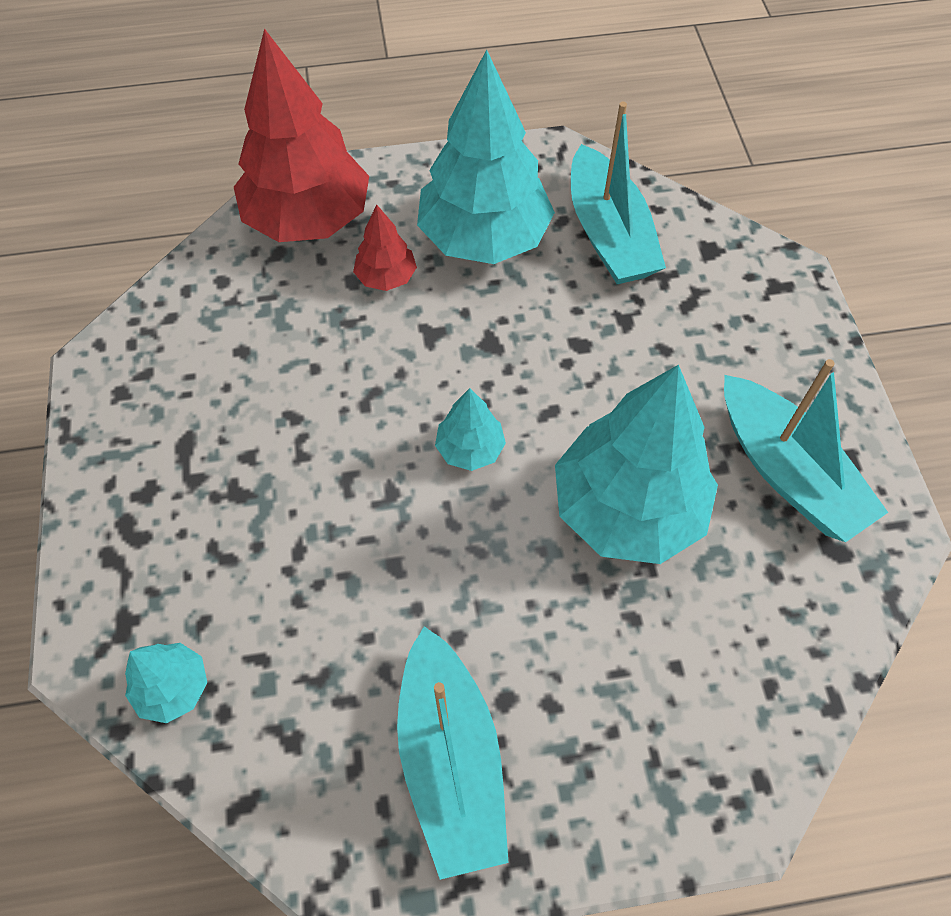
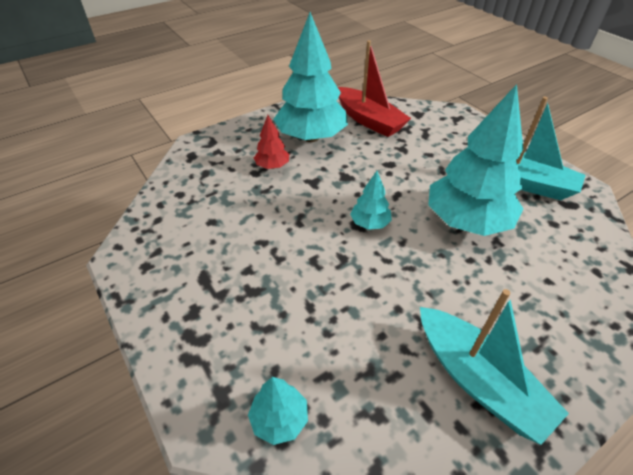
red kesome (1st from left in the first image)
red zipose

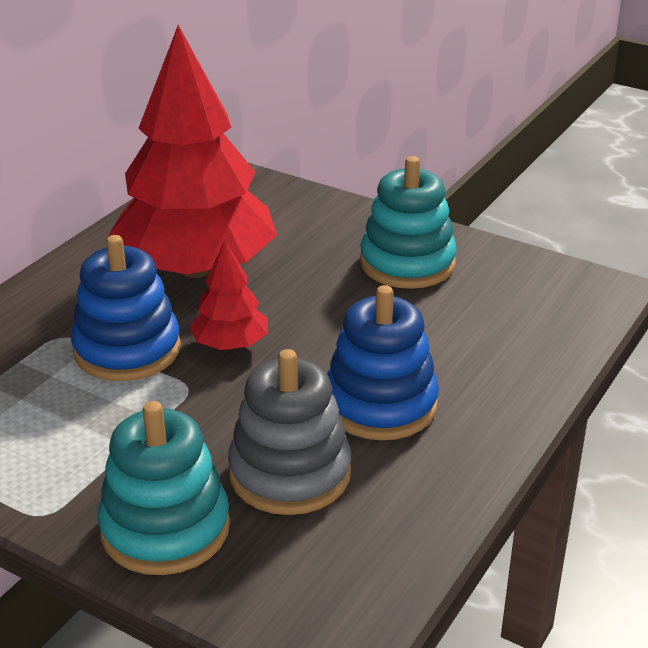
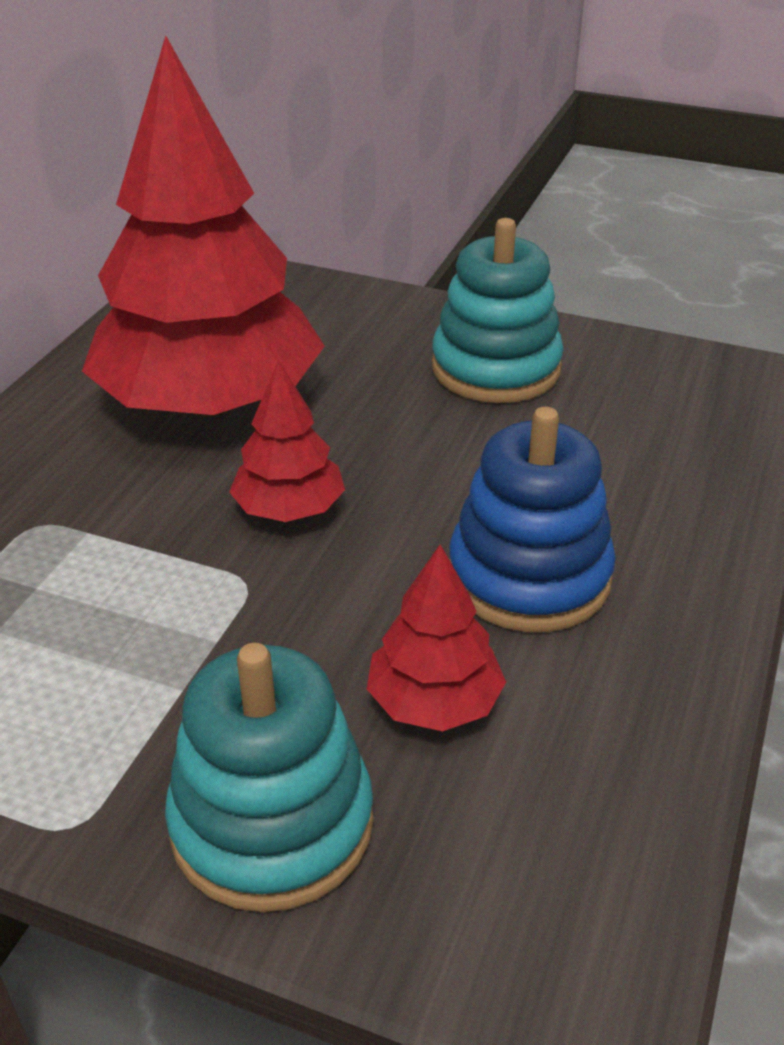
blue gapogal (1st from left in the first image)
red kesome (3rd from left)

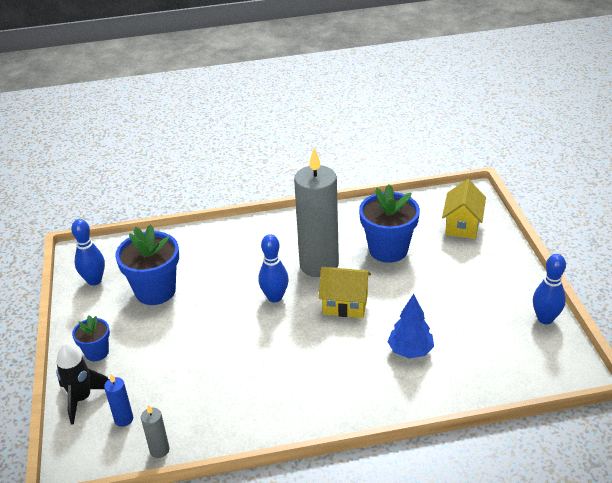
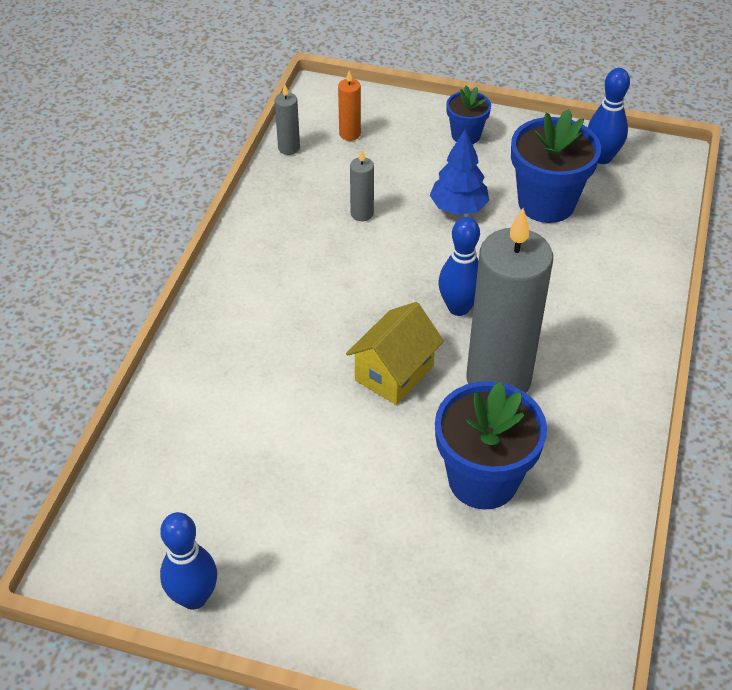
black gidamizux
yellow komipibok (2nd from left in the first image)
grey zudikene (2nd from left)
blue kesome
orange zudikene

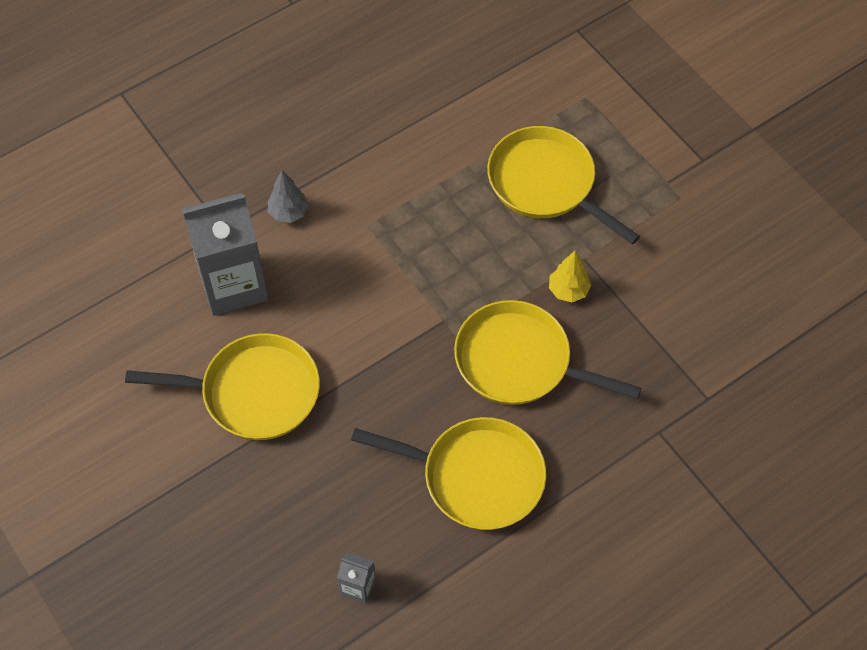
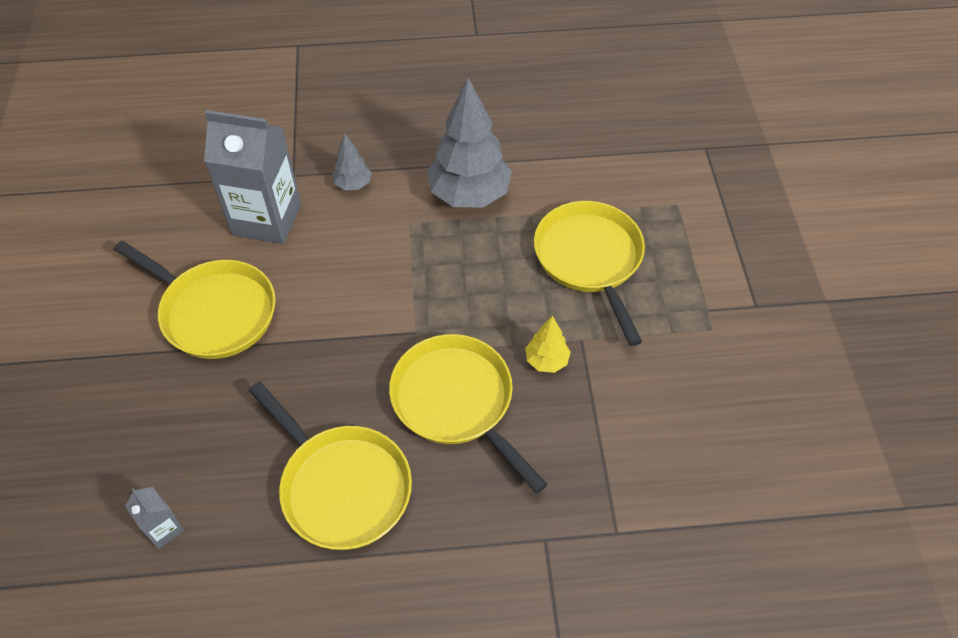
grey kesome (2nd from left)

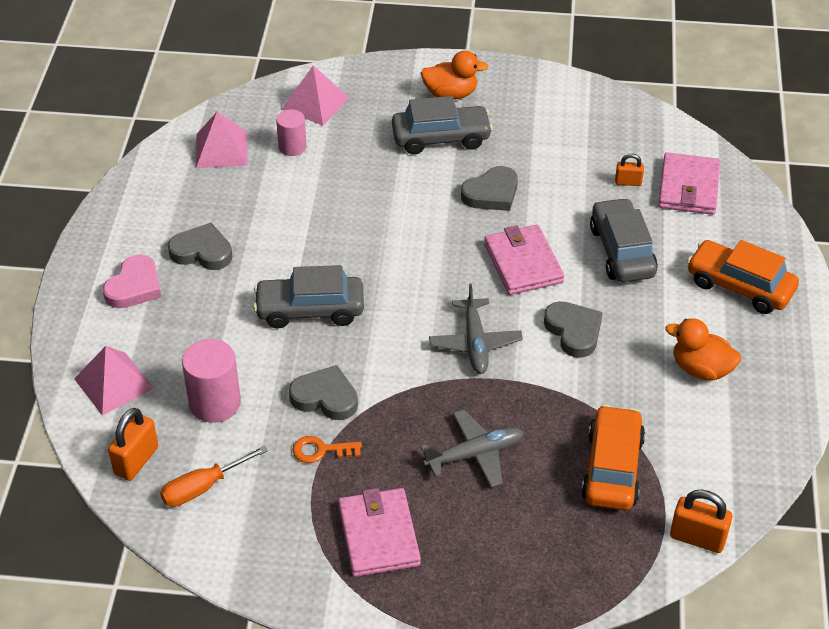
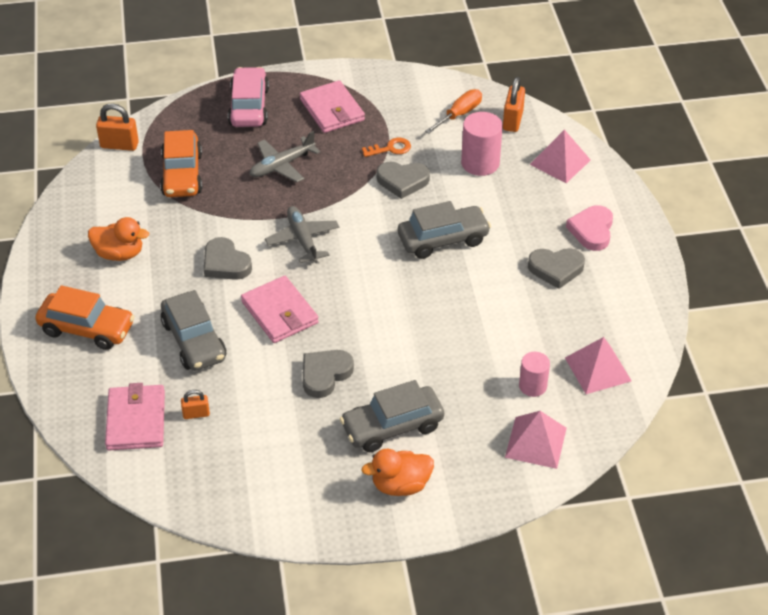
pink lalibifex

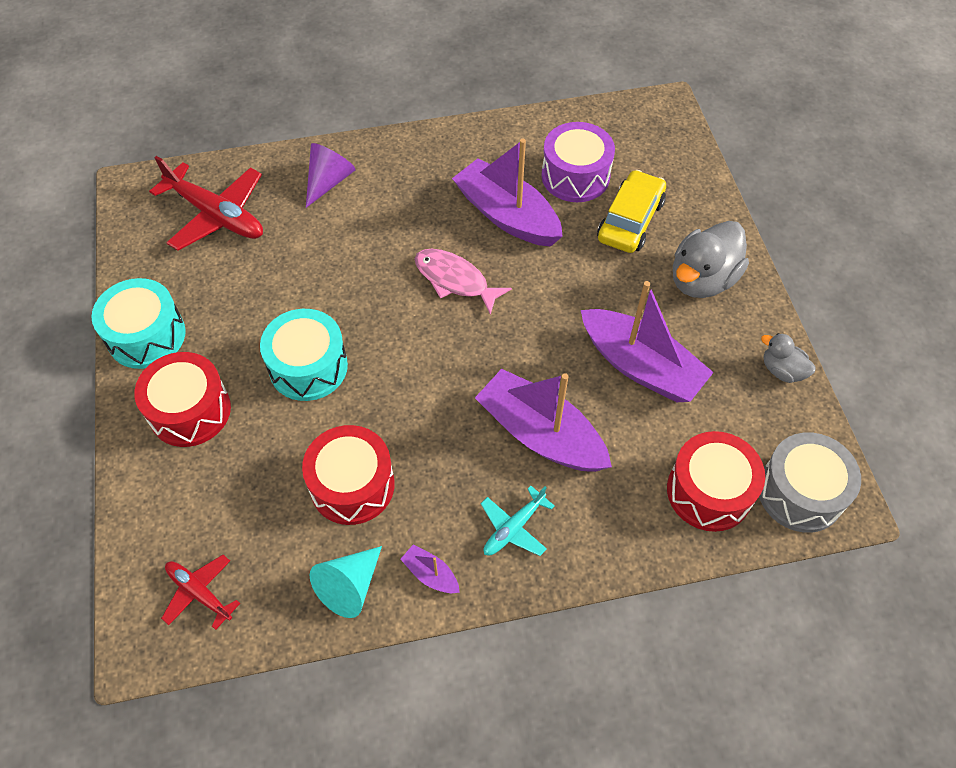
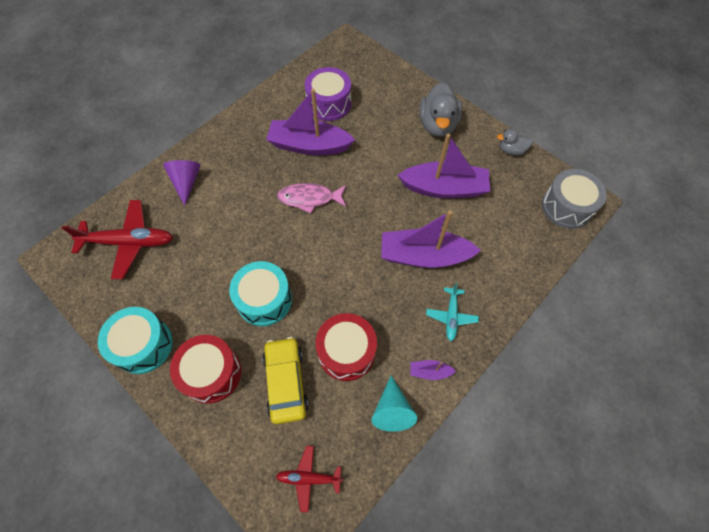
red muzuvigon (3rd from left in the first image)
yellow lalibifex

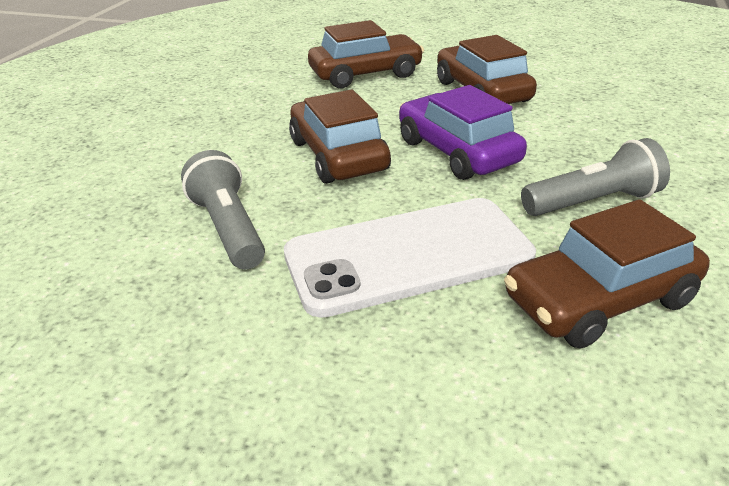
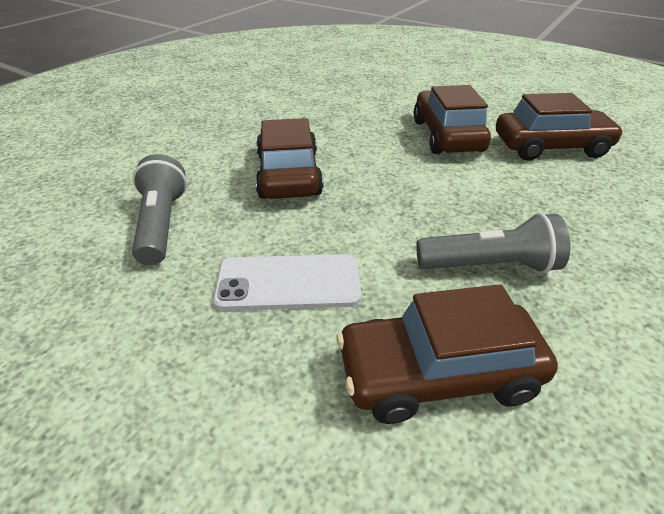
purple lalibifex
brown lalibifex (4th from left)
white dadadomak

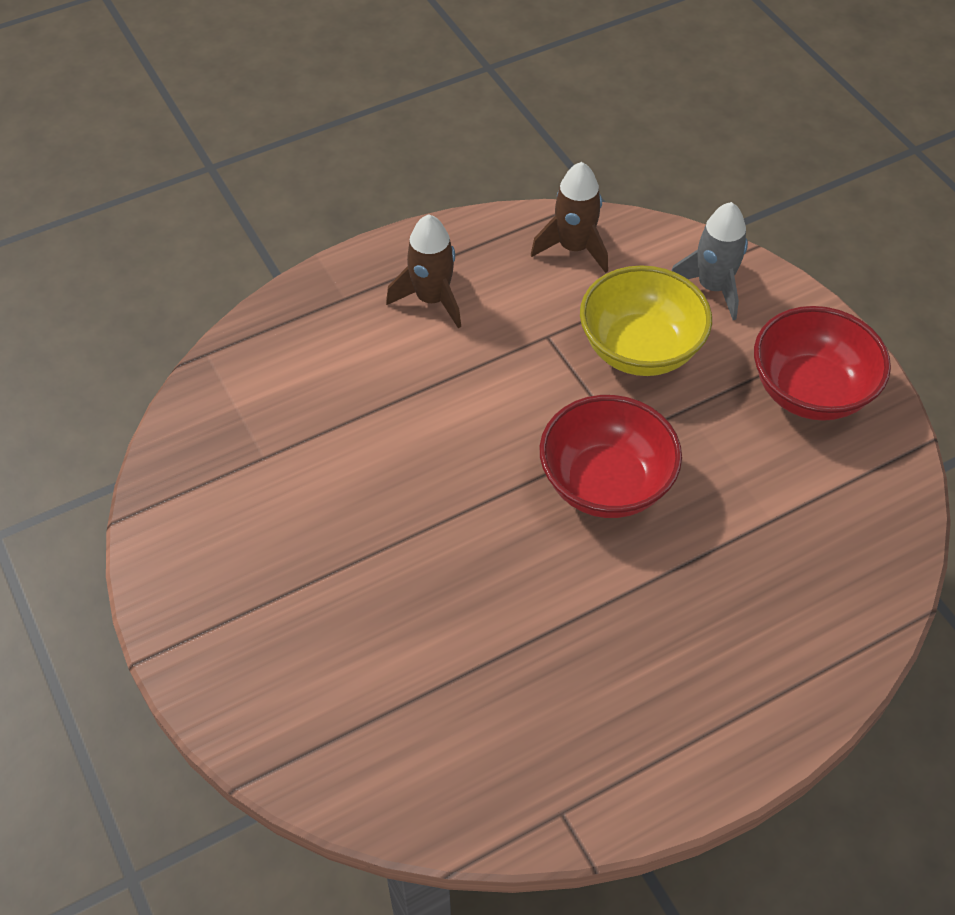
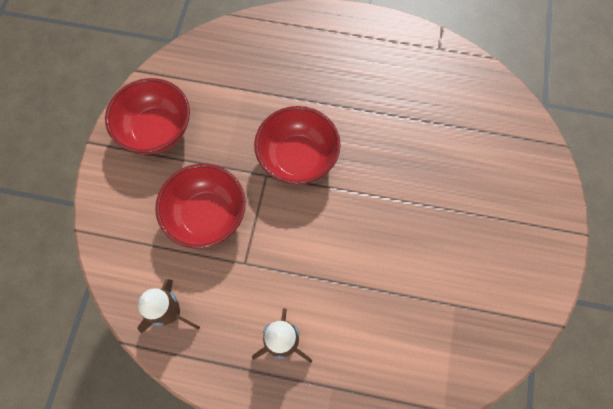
grey gidamizux
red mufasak (2nd from left)

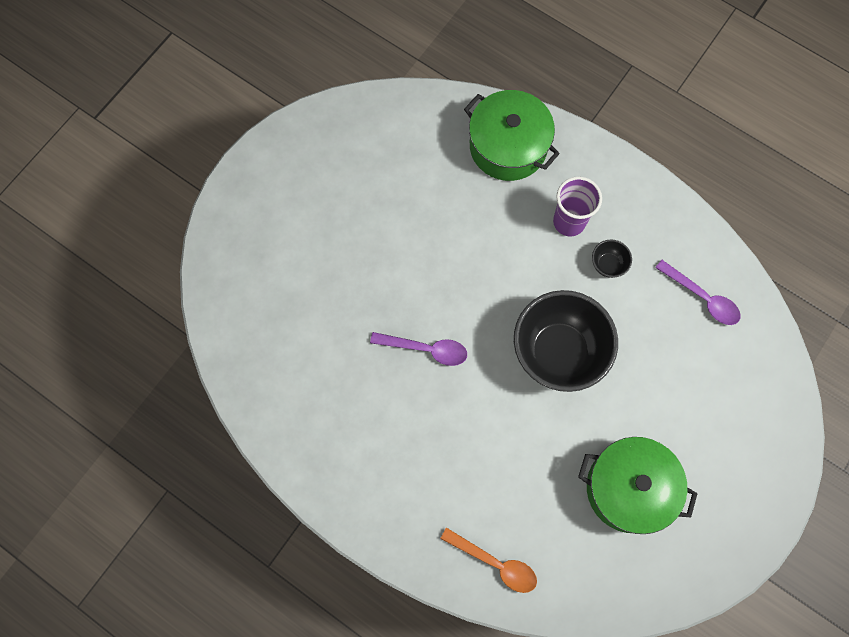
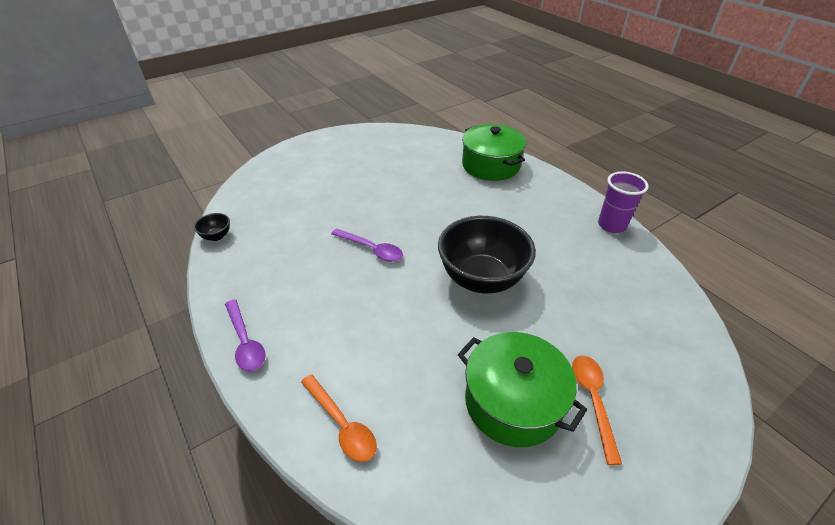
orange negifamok (2nd from left)
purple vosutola
black mufasak (1st from left)
purple negifamok (1st from left)

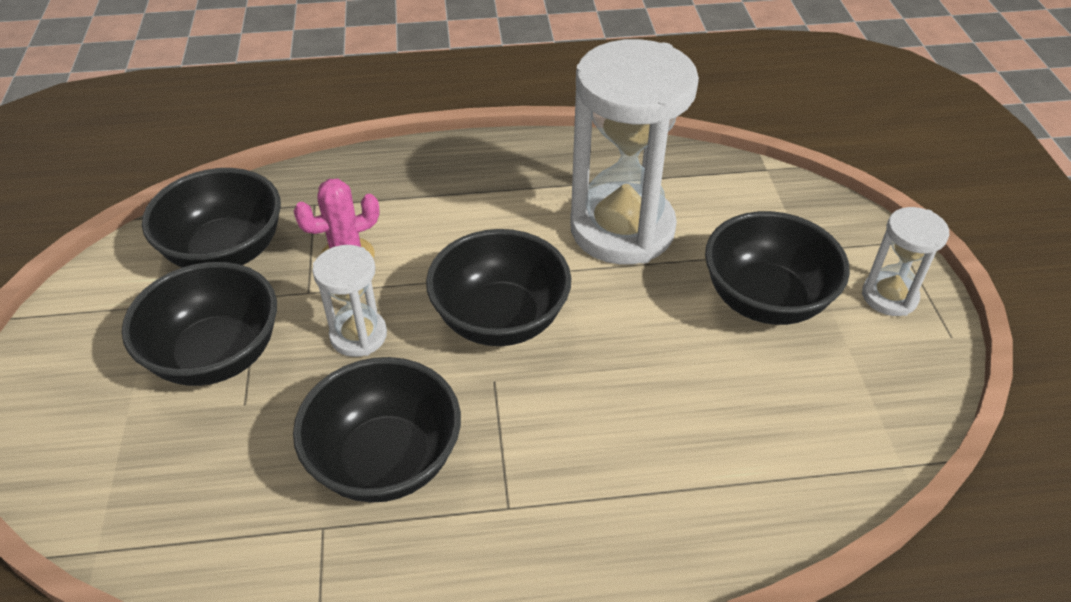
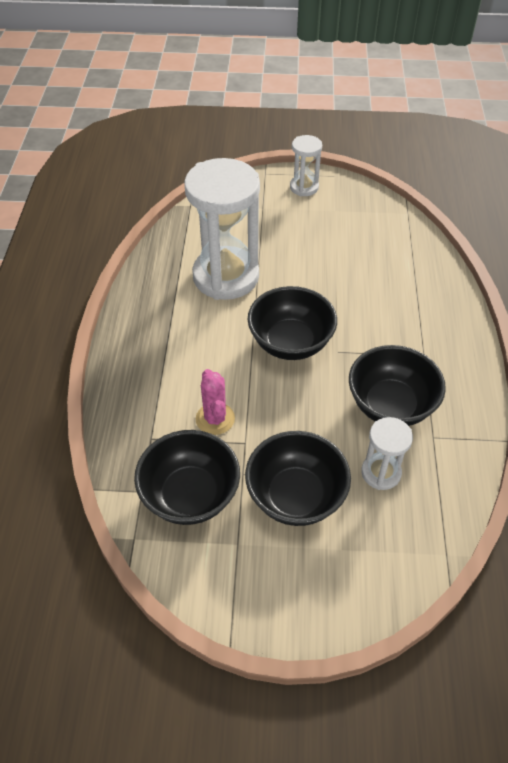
black mufasak (5th from left in the first image)
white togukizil (3rd from left)

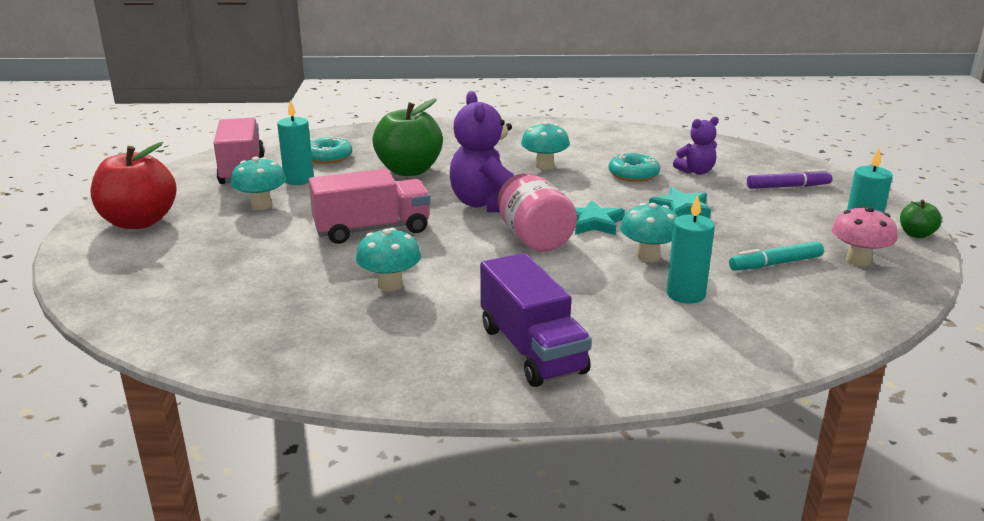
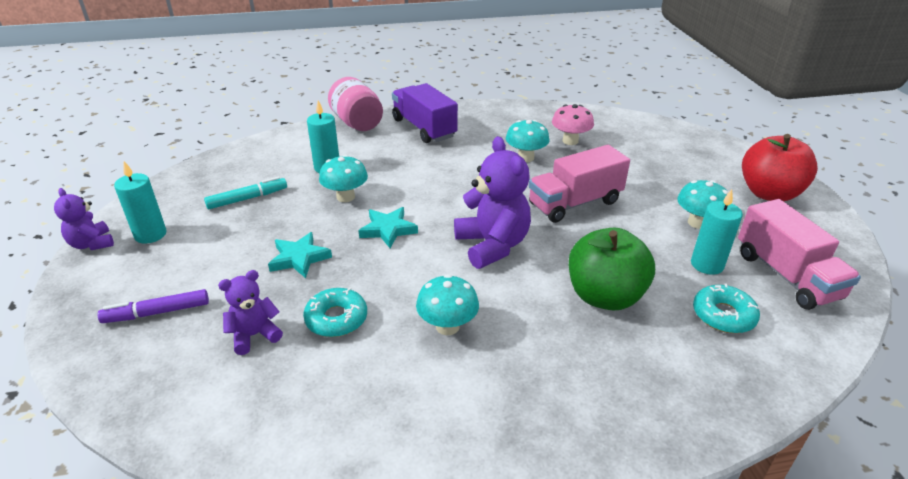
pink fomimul
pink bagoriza
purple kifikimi (1st from left)

